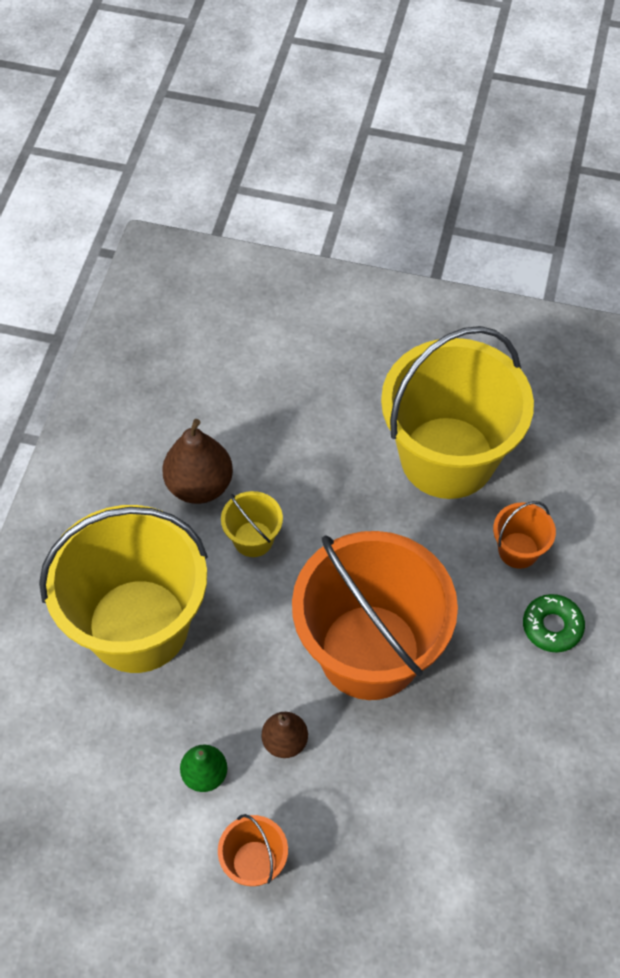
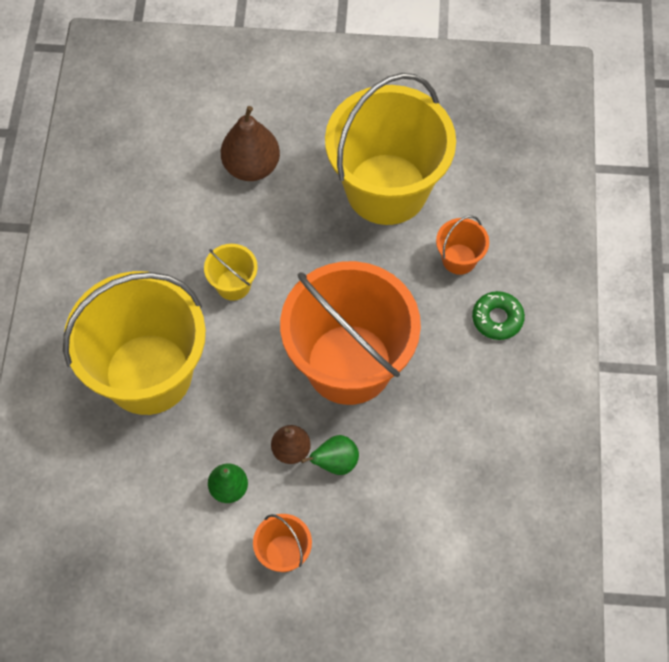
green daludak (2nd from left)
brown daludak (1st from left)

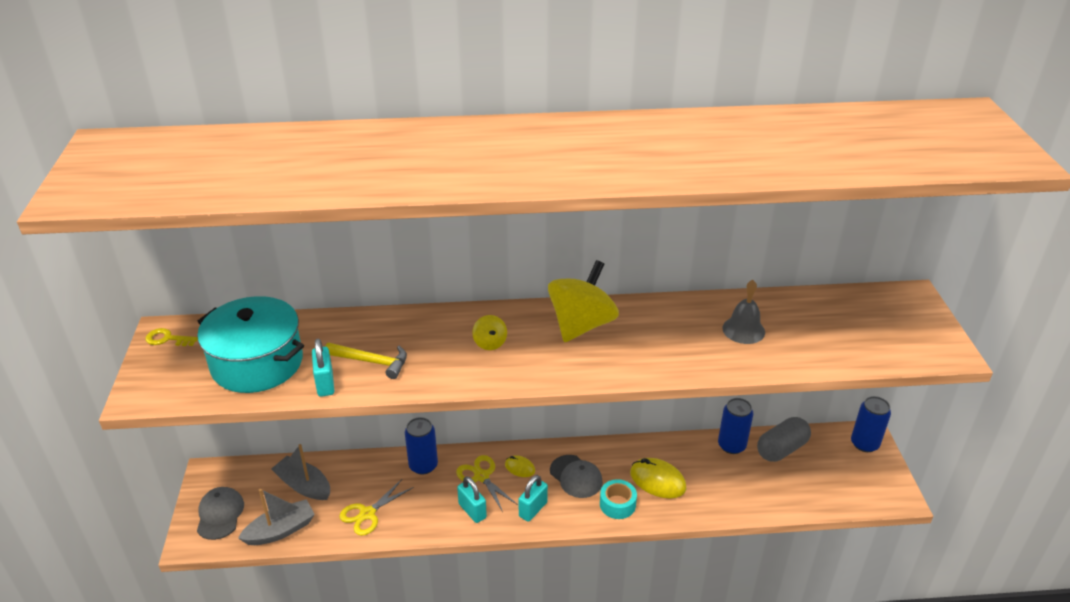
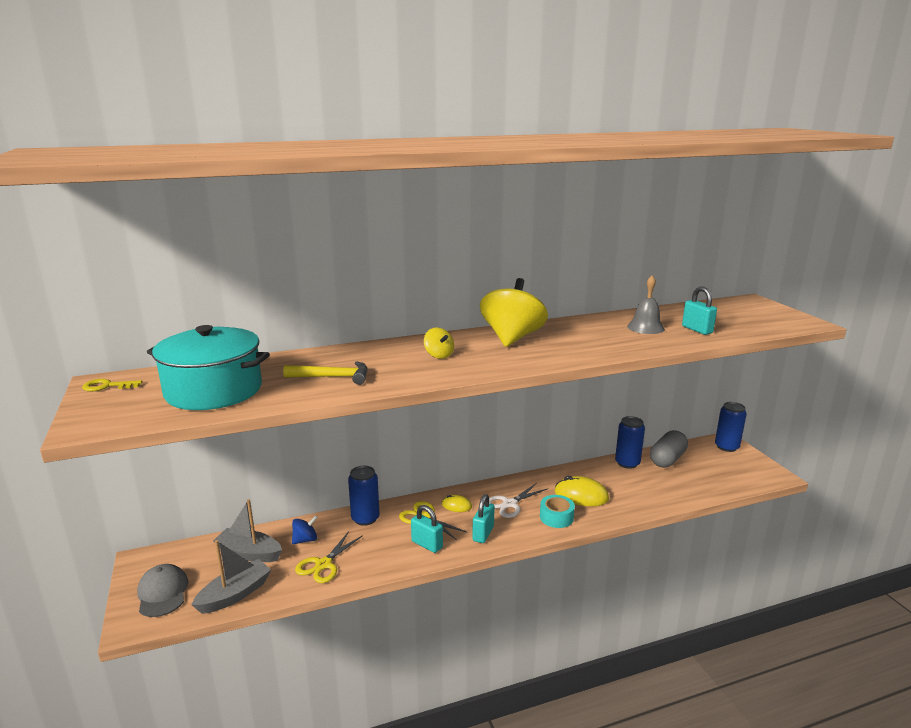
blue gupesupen
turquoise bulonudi (3rd from left)
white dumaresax

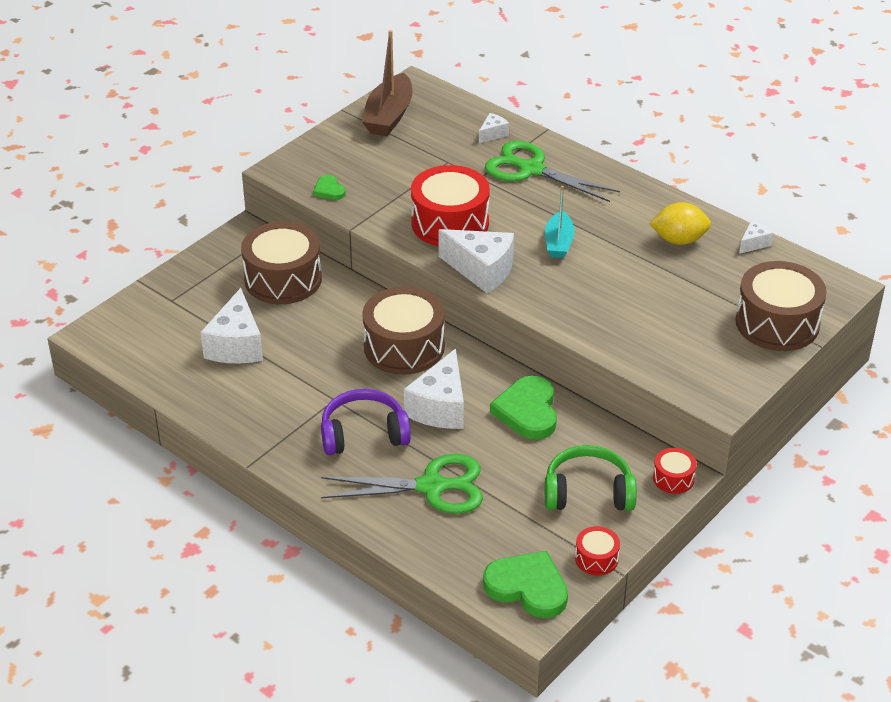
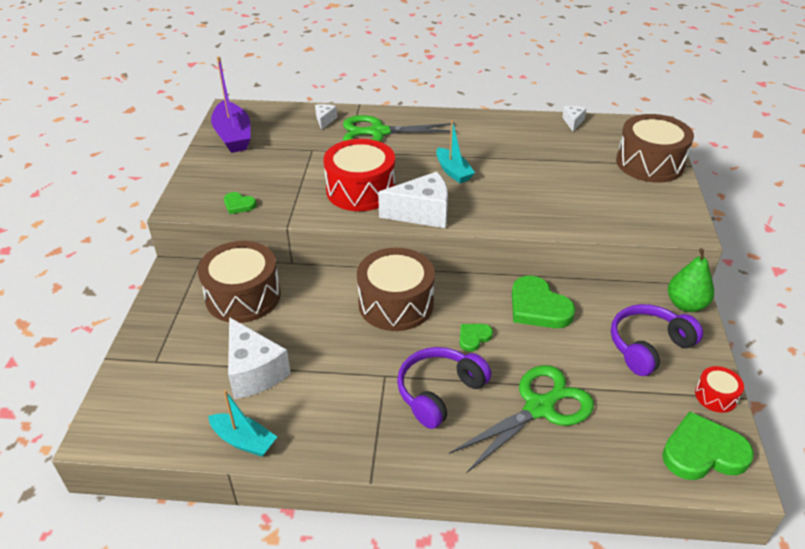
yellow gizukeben
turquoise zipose (1st from left)
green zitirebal (2nd from left)
green daludak
purple zipose
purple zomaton (2nd from left)

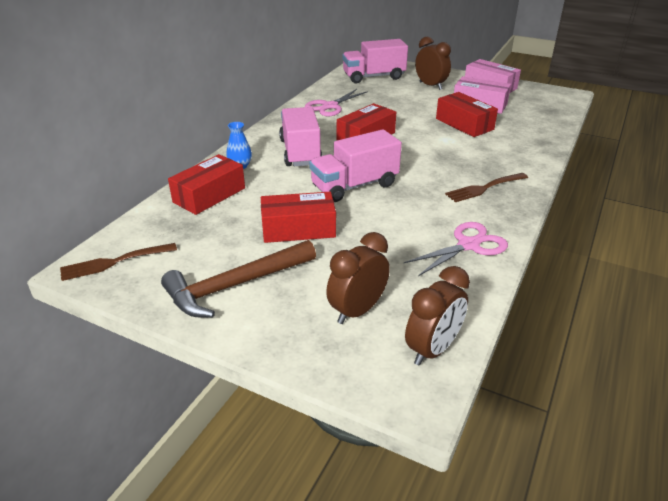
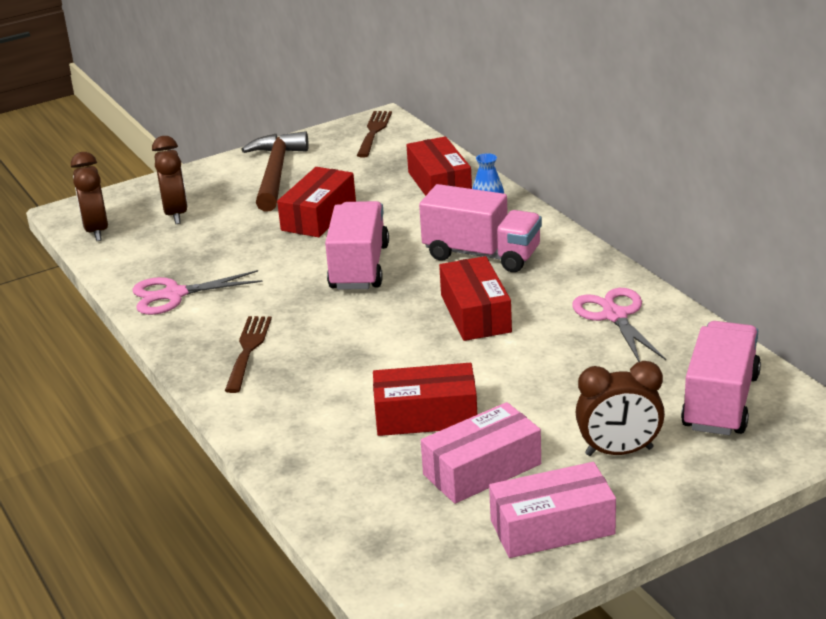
pink dumaresax (1st from left)

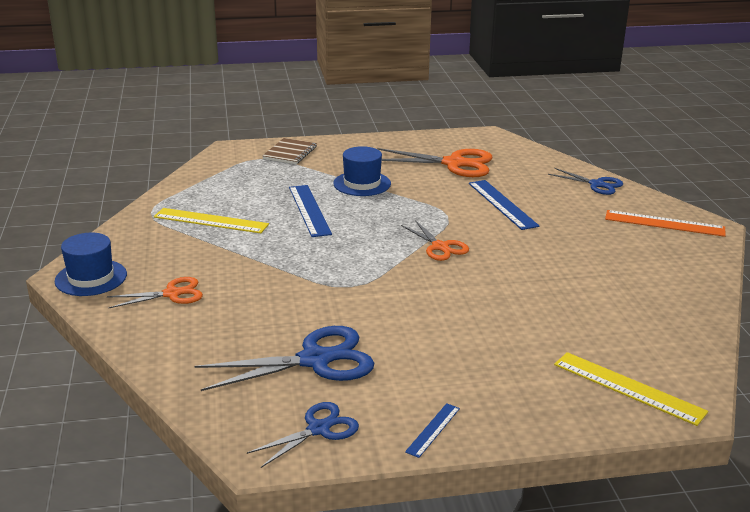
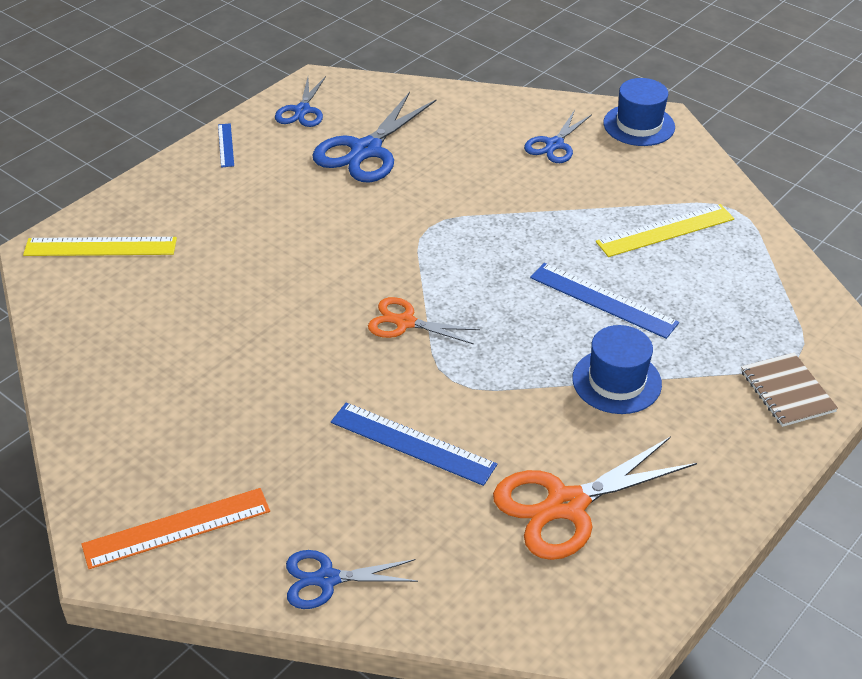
blue dumaresax (4th from left)

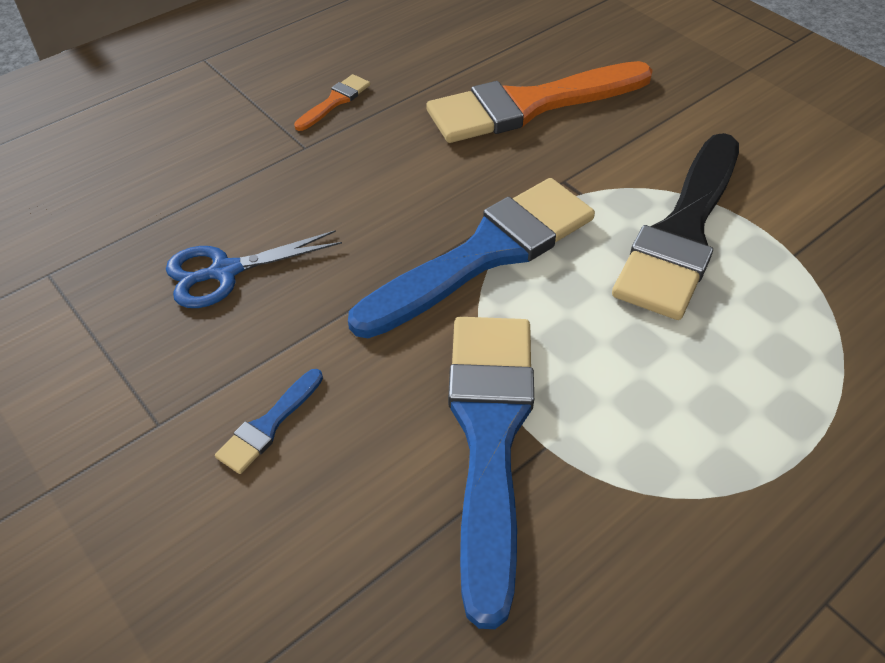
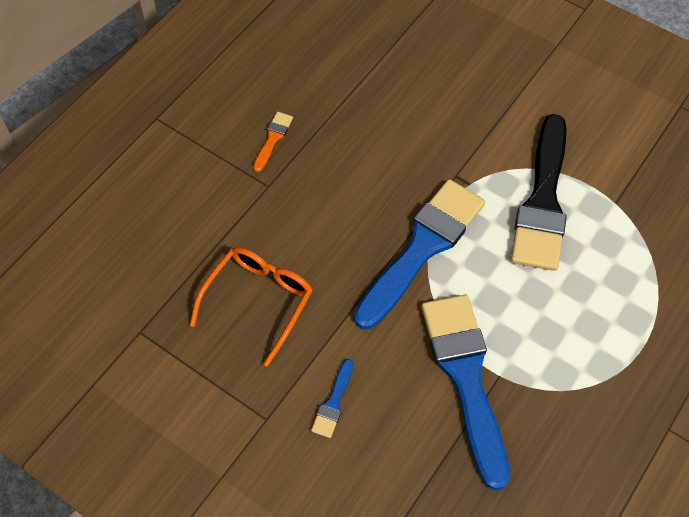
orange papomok (2nd from left in the first image)
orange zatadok

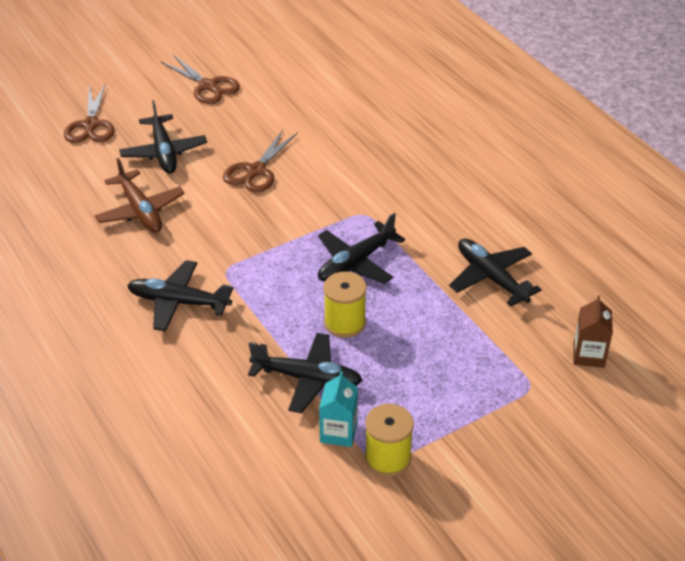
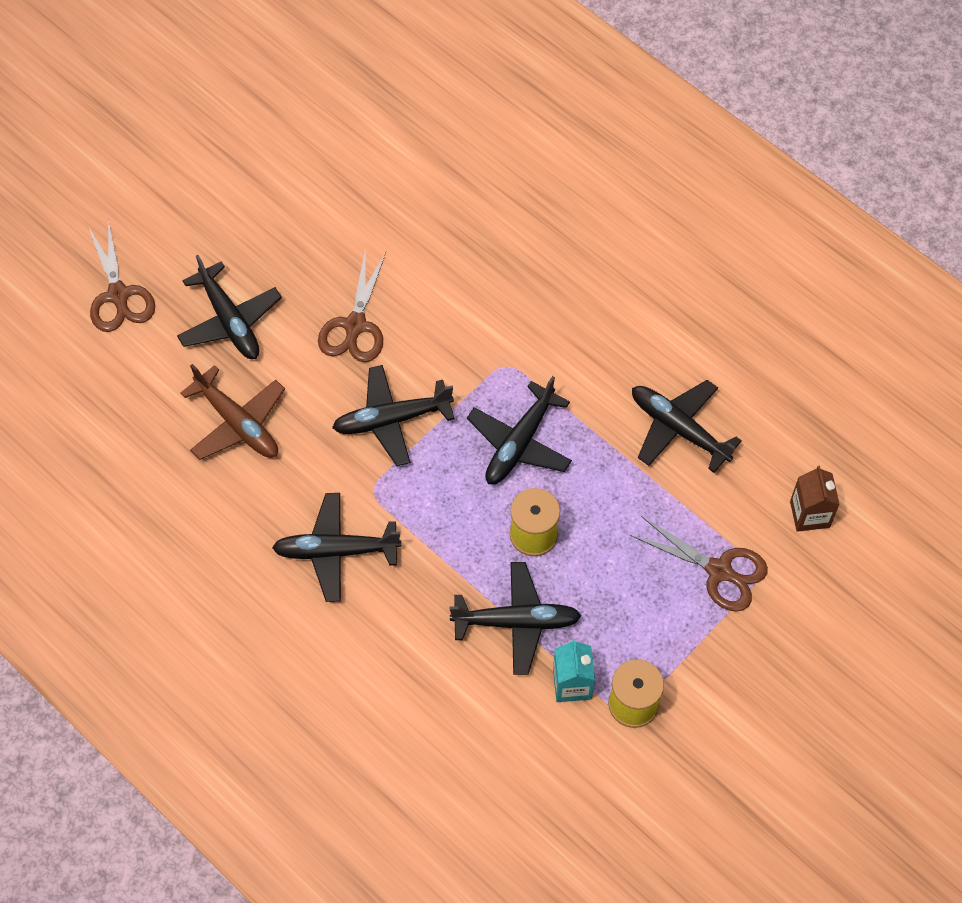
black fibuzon (3rd from left)
brown dumaresax (3rd from left)

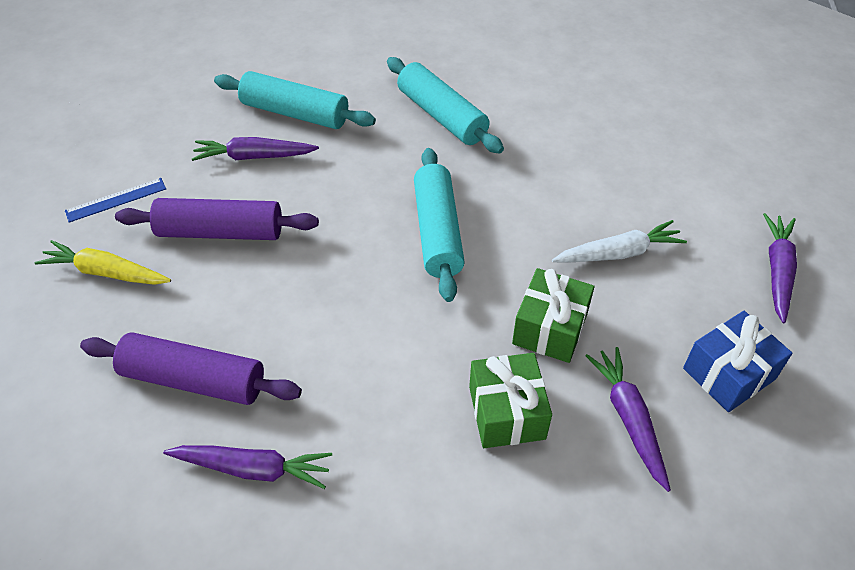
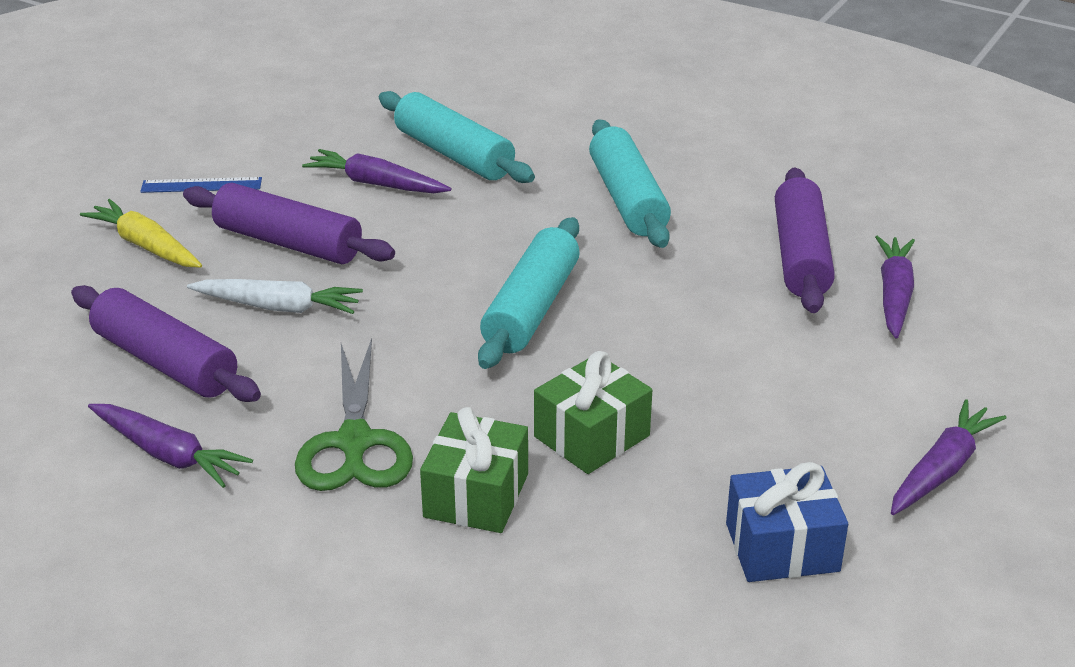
green dumaresax
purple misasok (3rd from left)
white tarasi
purple tarasi (3rd from left)

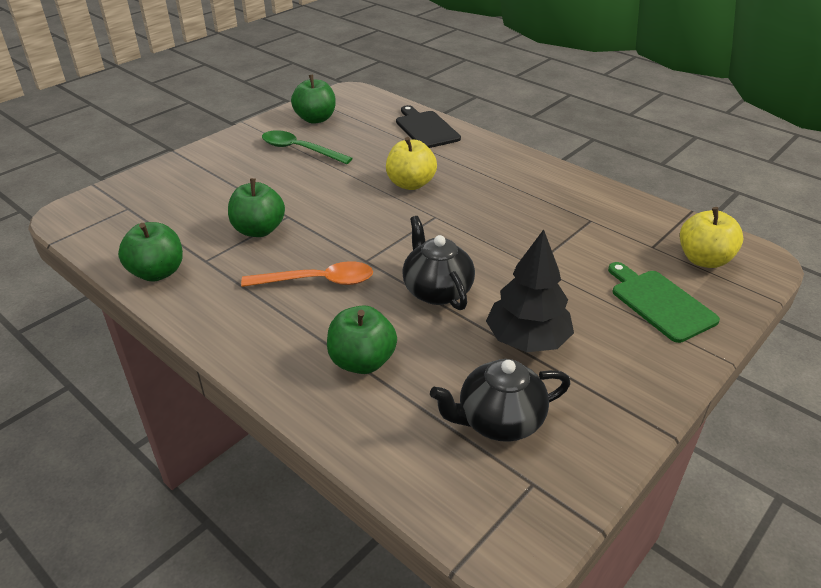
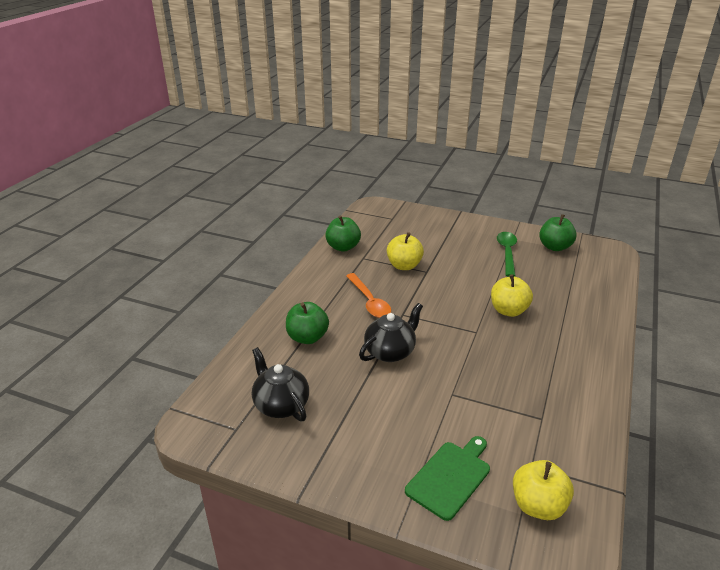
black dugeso
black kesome
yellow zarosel (1st from left)

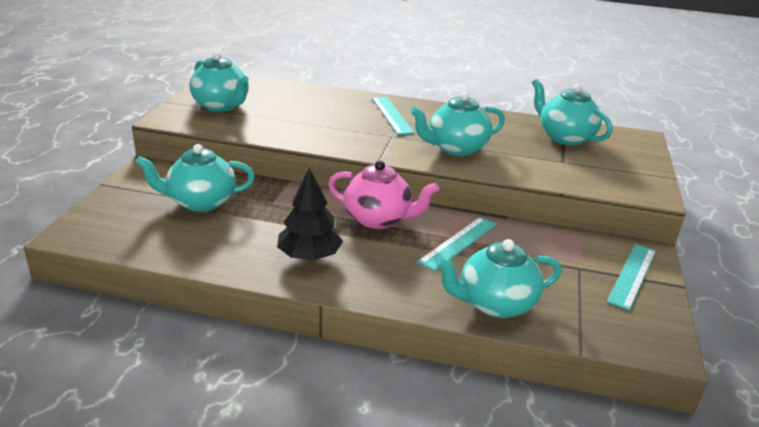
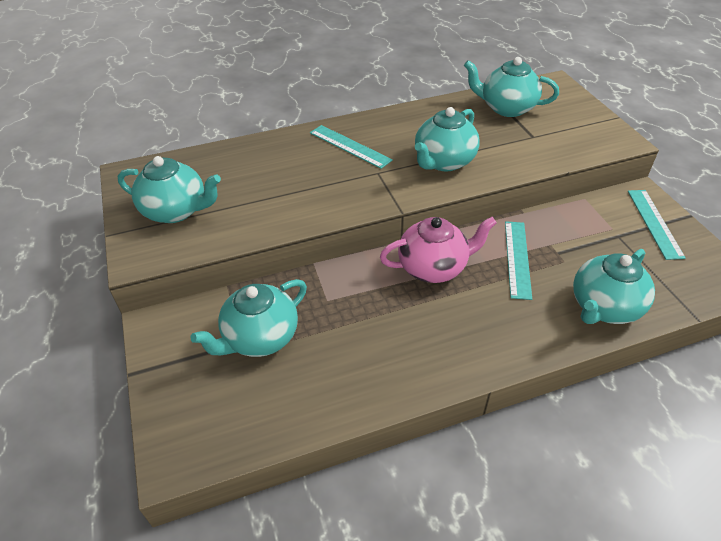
black kesome

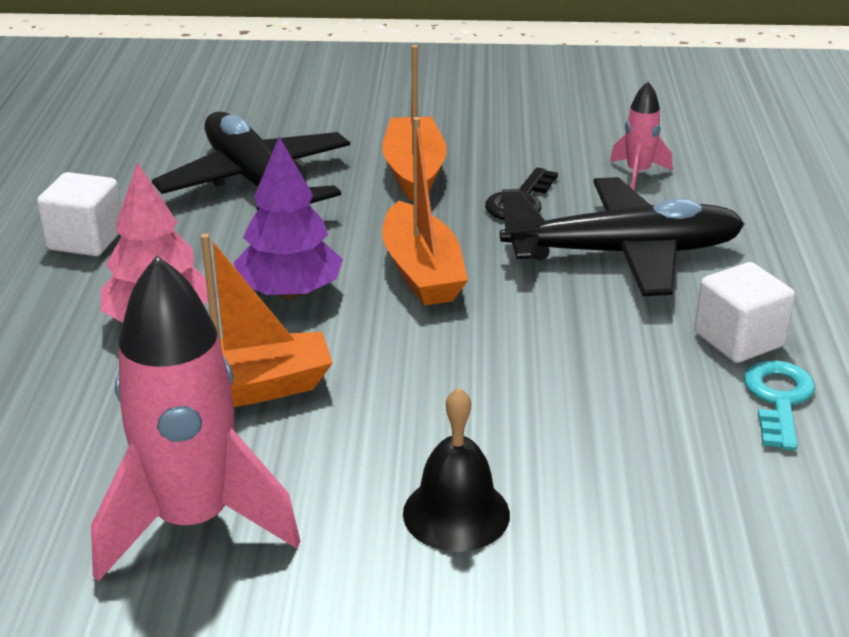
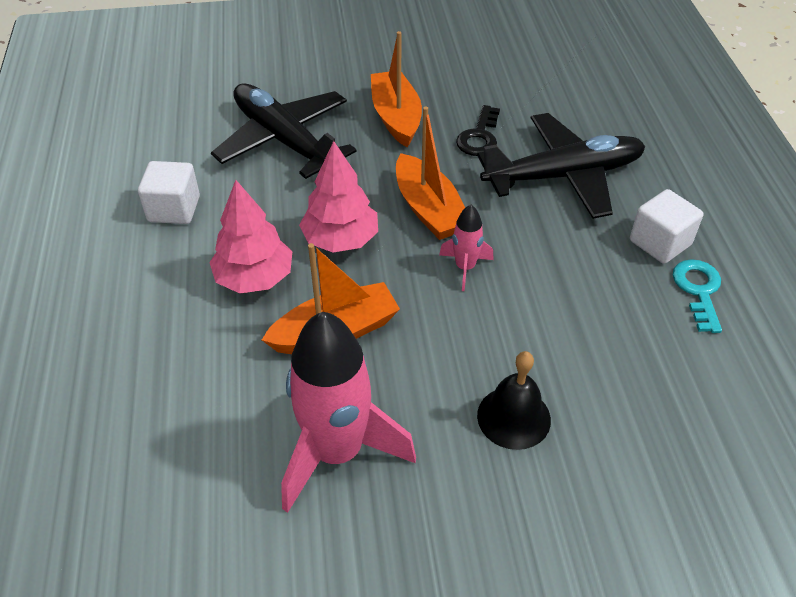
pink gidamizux (2nd from left)
pink kesome (2nd from left)

